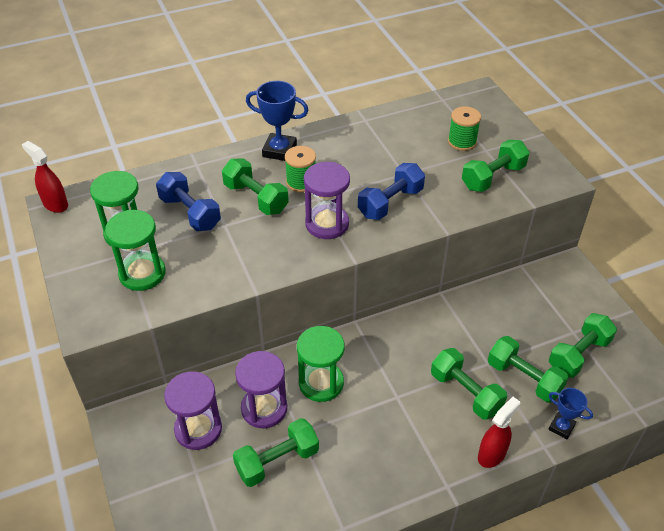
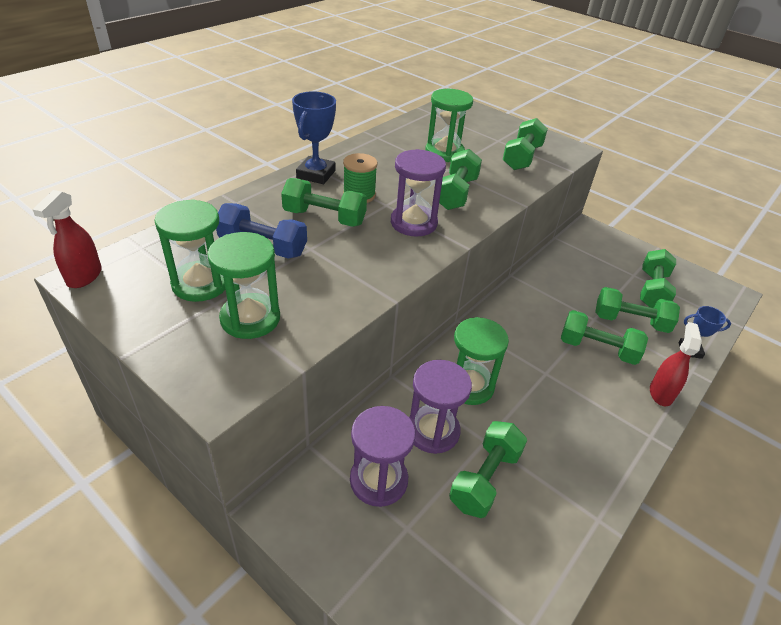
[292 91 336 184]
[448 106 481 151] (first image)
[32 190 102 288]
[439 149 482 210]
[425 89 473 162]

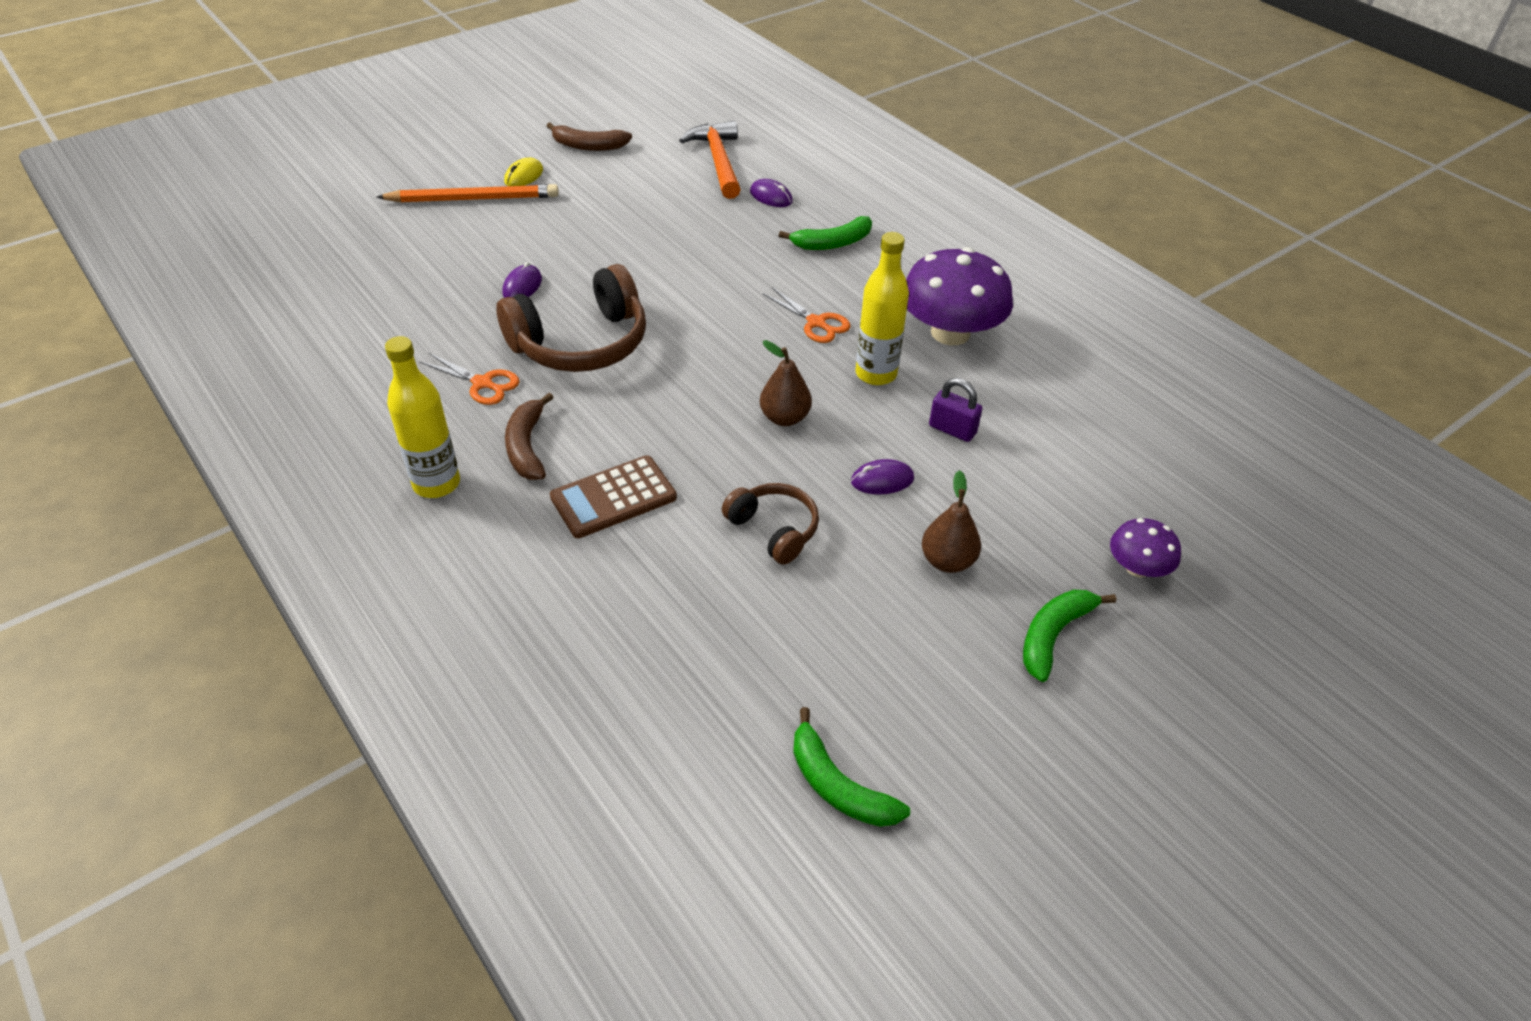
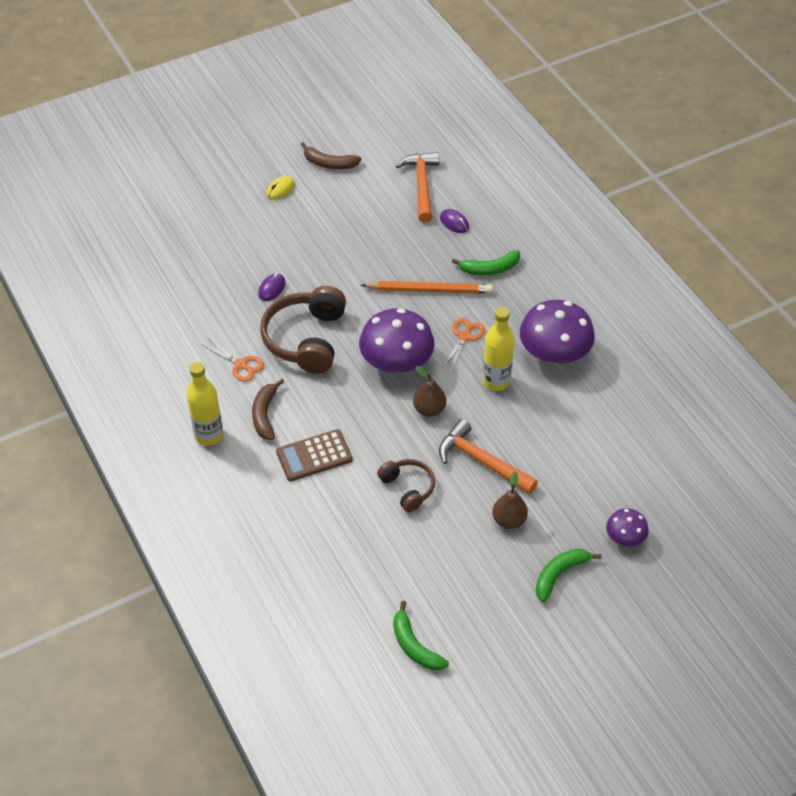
[361 281 493 294]
[260 286 346 374]
[443 318 485 371]
[929 378 982 442] (first image)
[439 419 538 494]
[359 308 435 373]

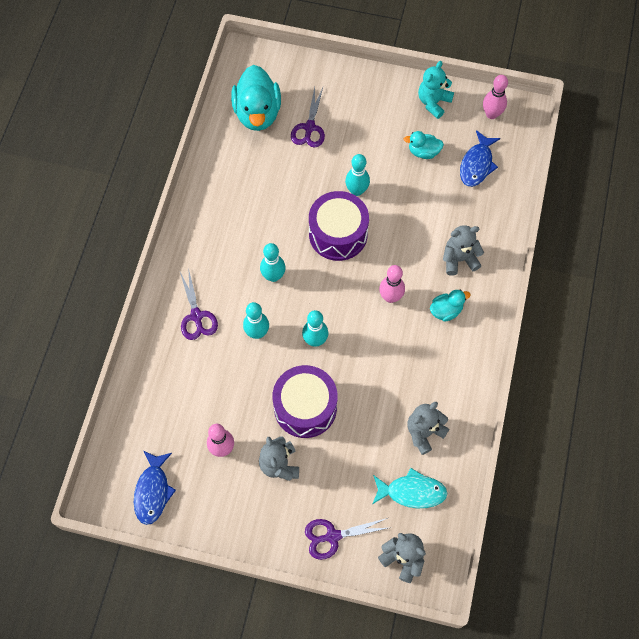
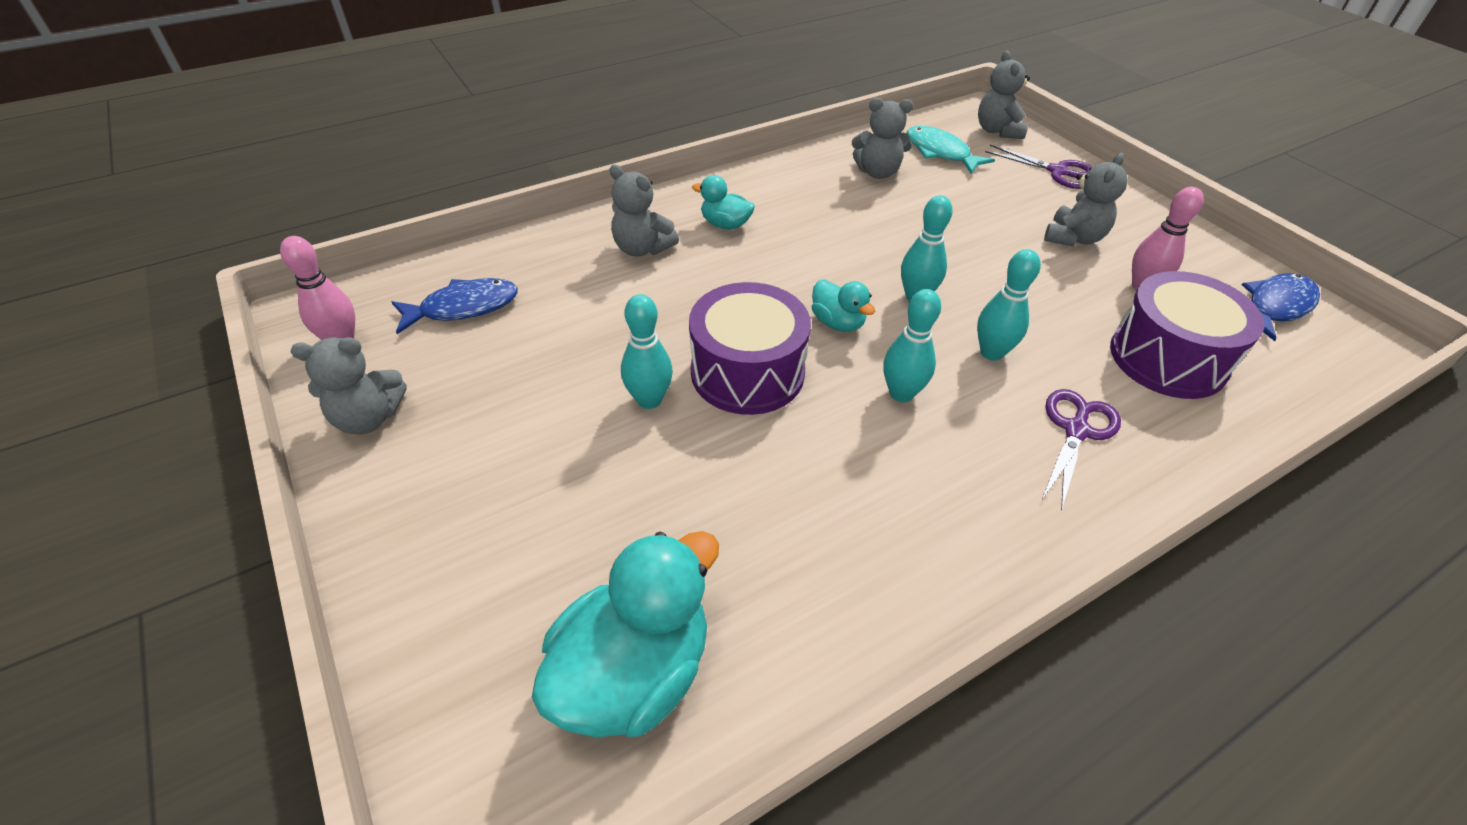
[290 337 407 434]
[291 87 325 148] (first image)
[812 280 875 332]
[379 265 405 303] (first image)
[1110 271 1264 399]

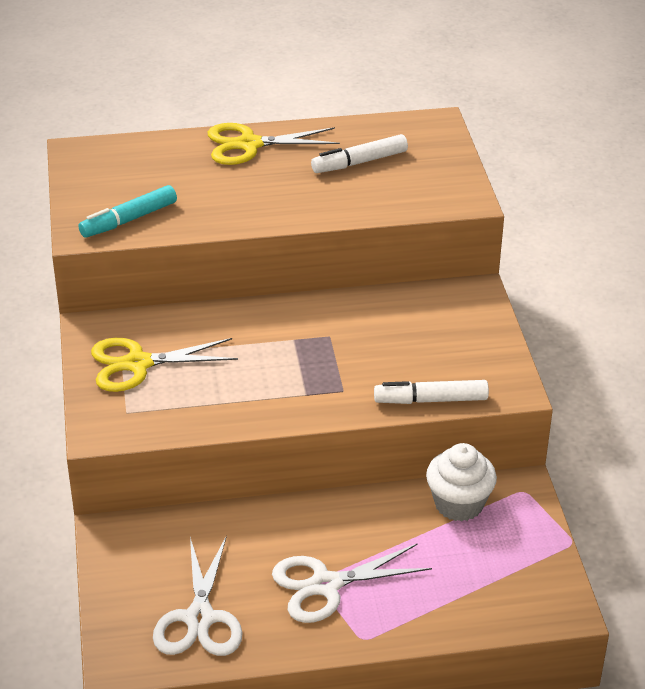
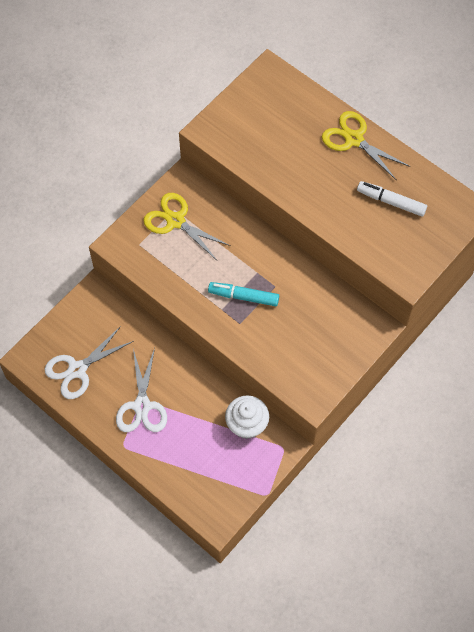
[208 282 279 306]
[374 380 489 404] (first image)
[116 348 167 432]

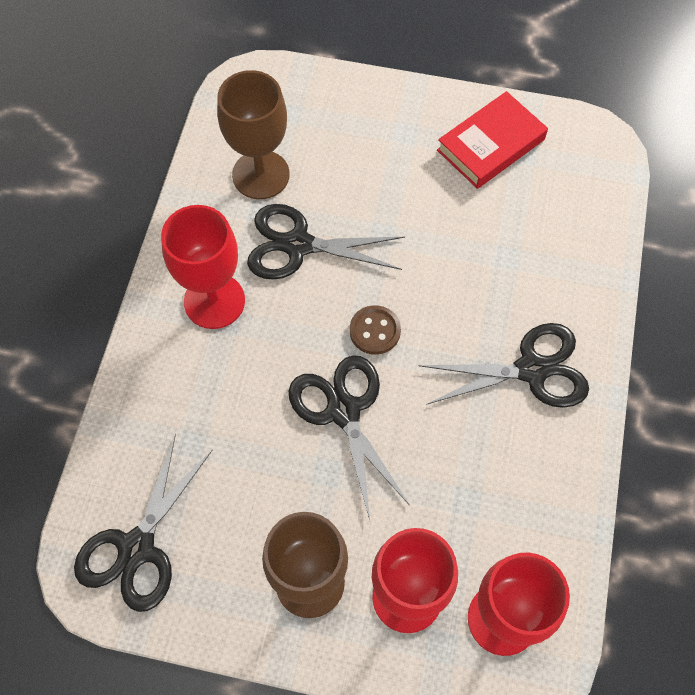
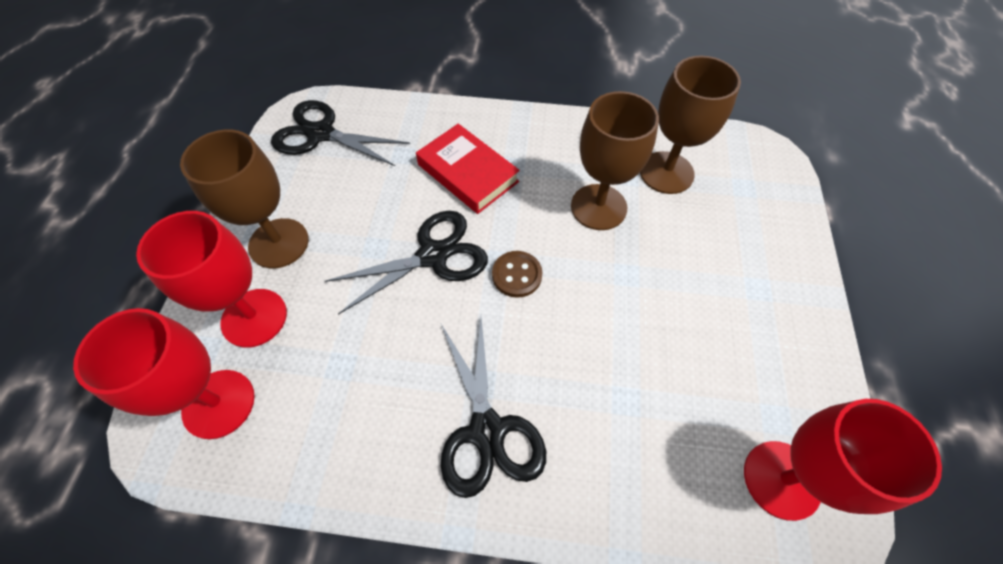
[416 124 520 214]
[571 91 659 230]
[744 399 942 521]

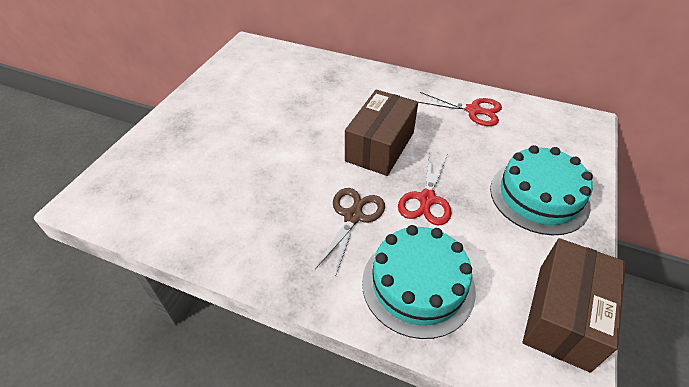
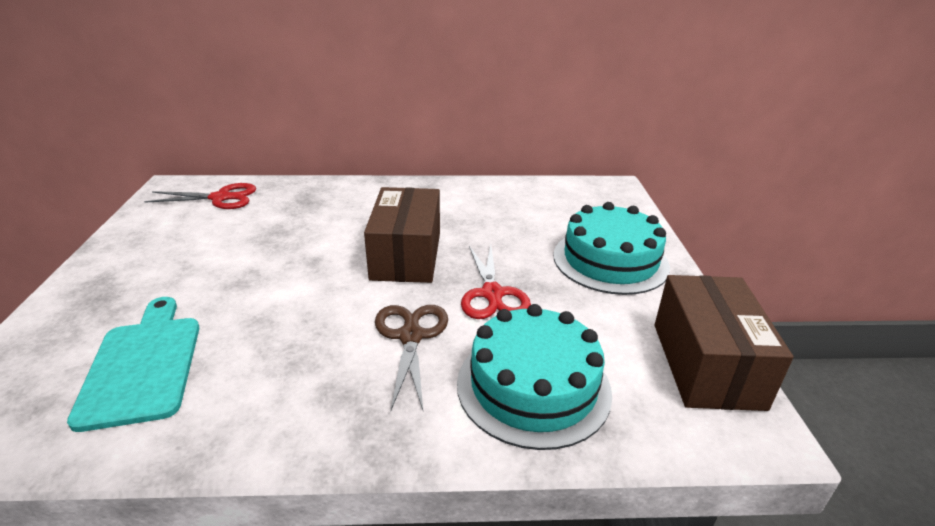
[144 183 256 209]
[67 297 199 432]

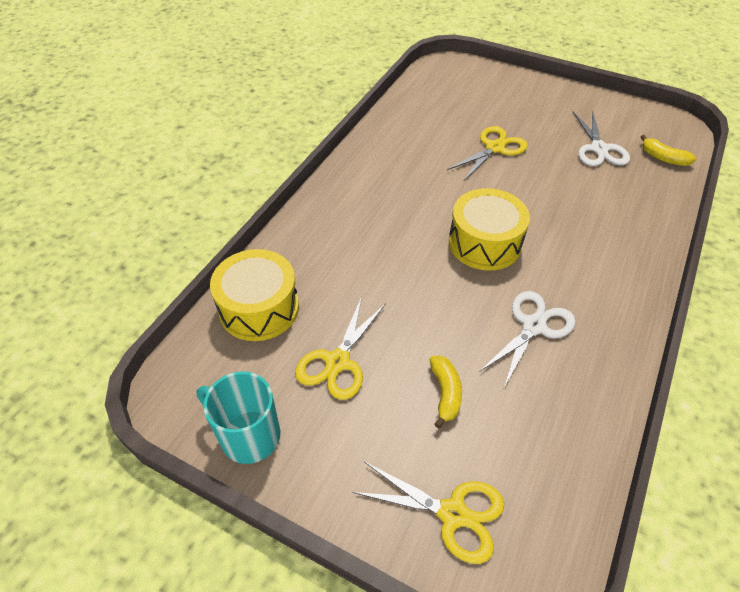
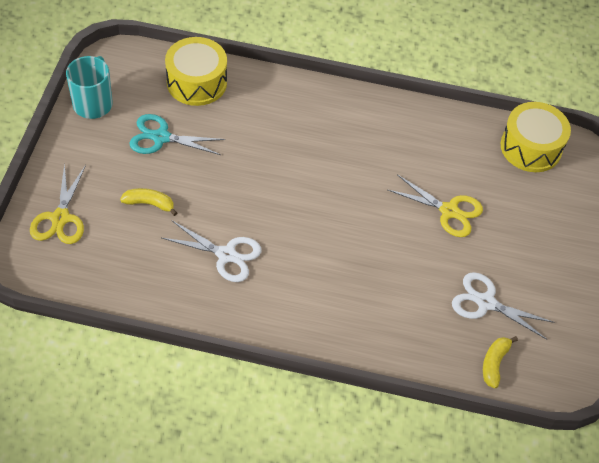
[452 272 555 340]
[501 102 571 172]
[129 114 225 155]
[120 188 177 216]

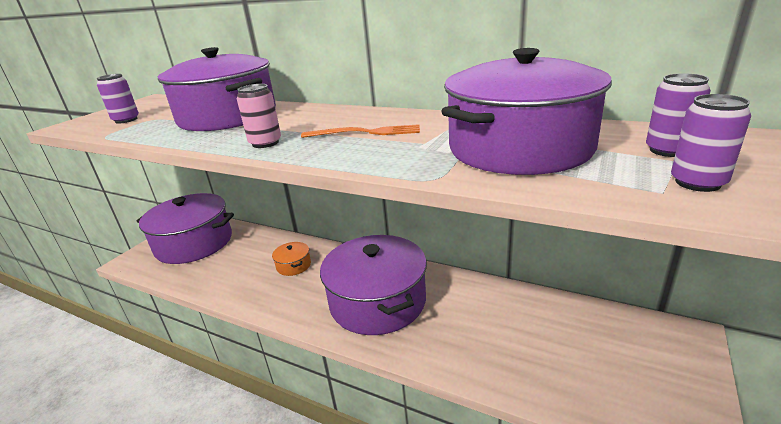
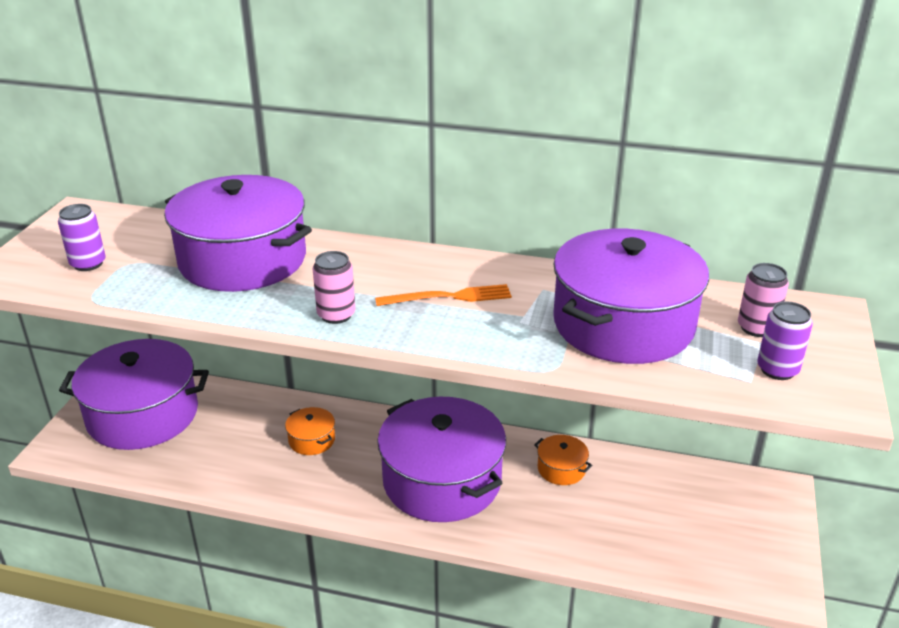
[738 263 789 337]
[534 435 592 485]

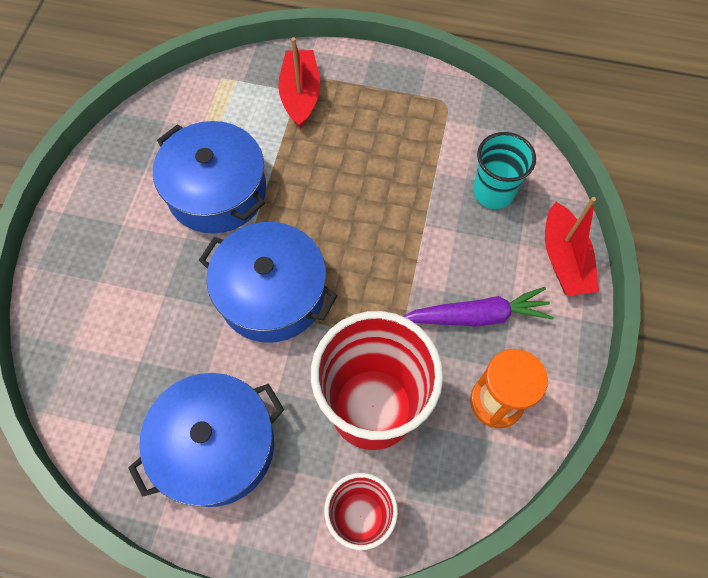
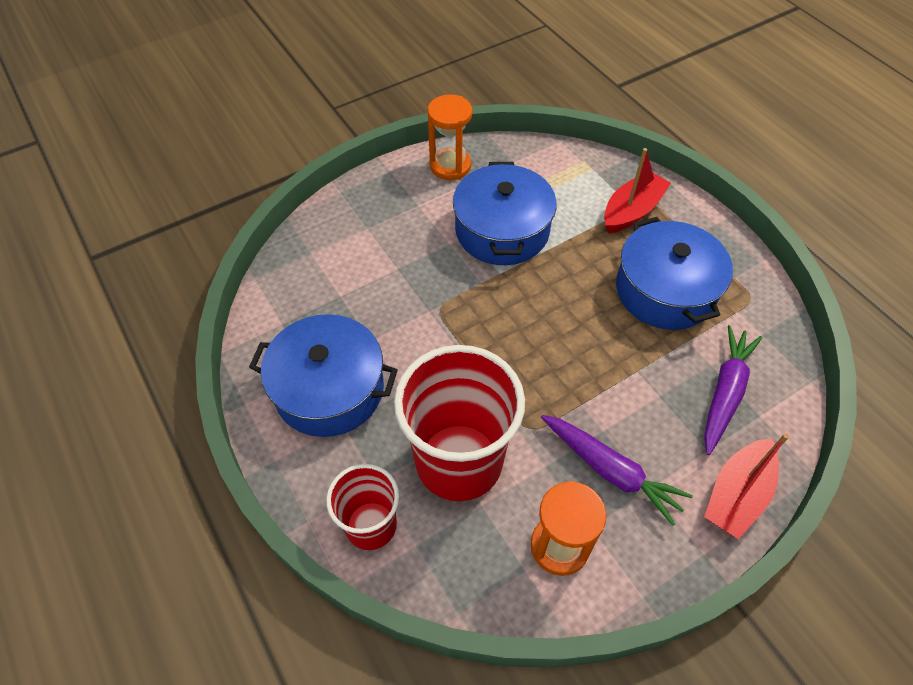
[704 325 762 455]
[616 217 733 330]
[427 94 472 180]

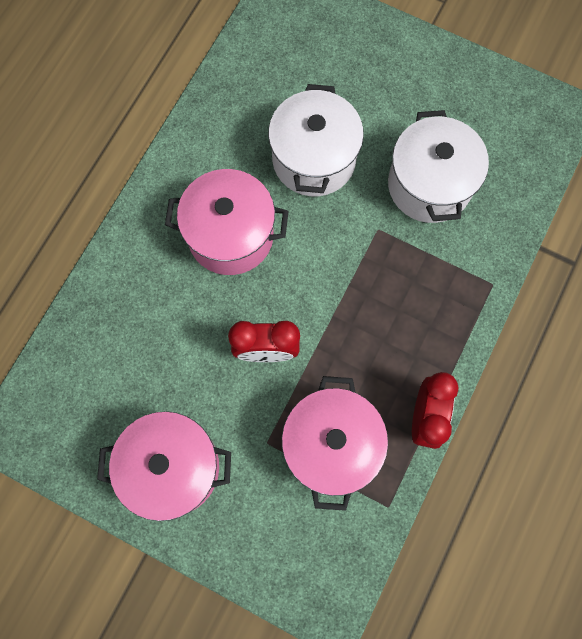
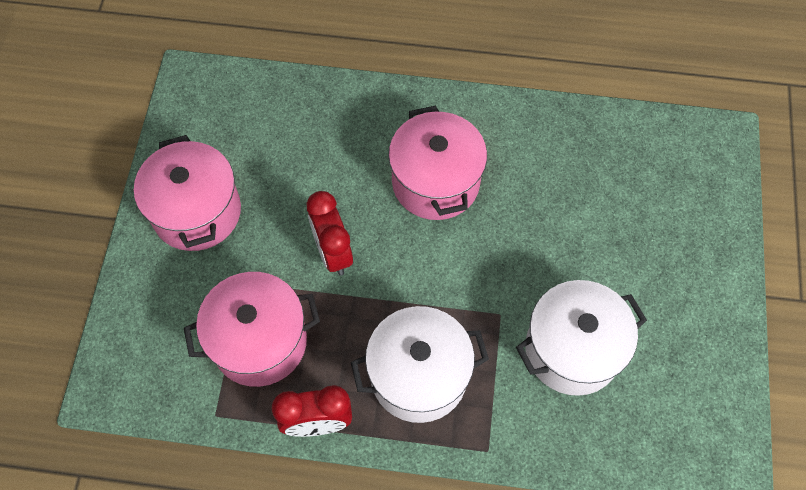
[351 306 489 423]

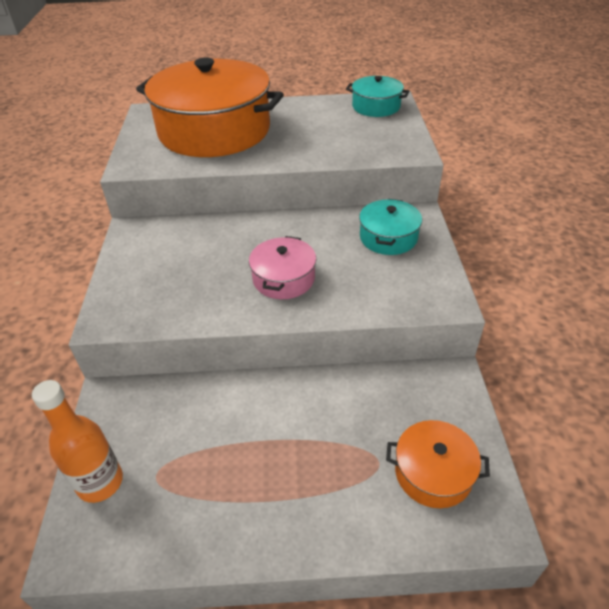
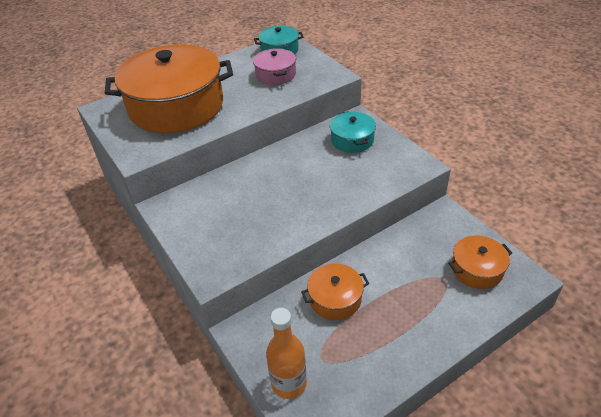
[253 48 296 85]
[301 263 369 320]

